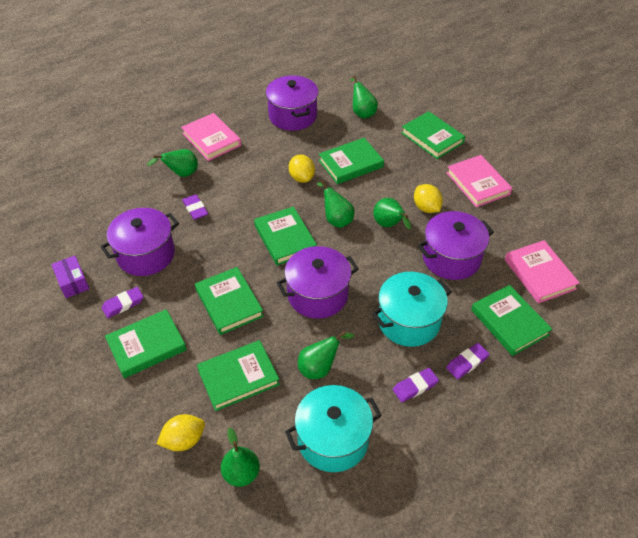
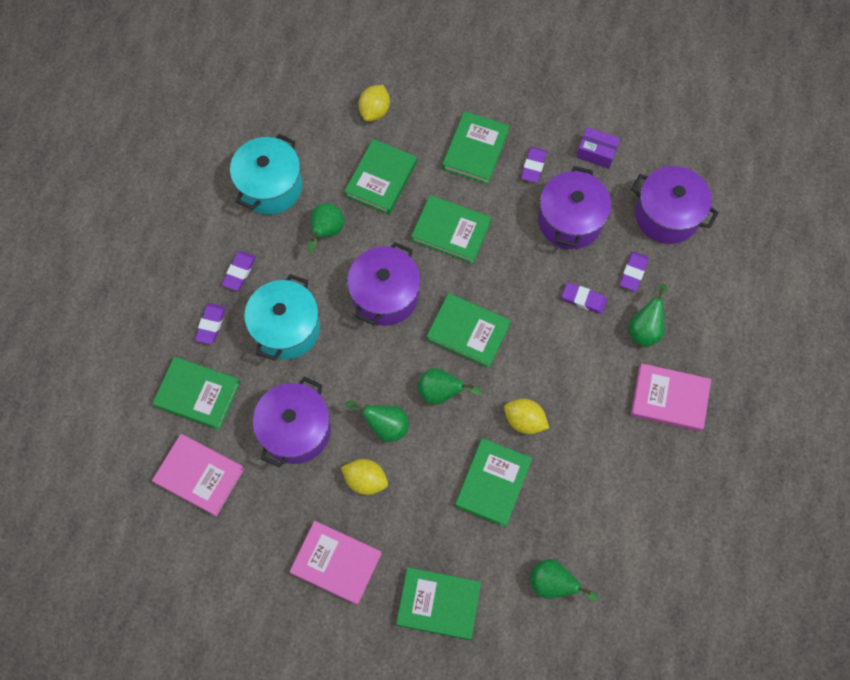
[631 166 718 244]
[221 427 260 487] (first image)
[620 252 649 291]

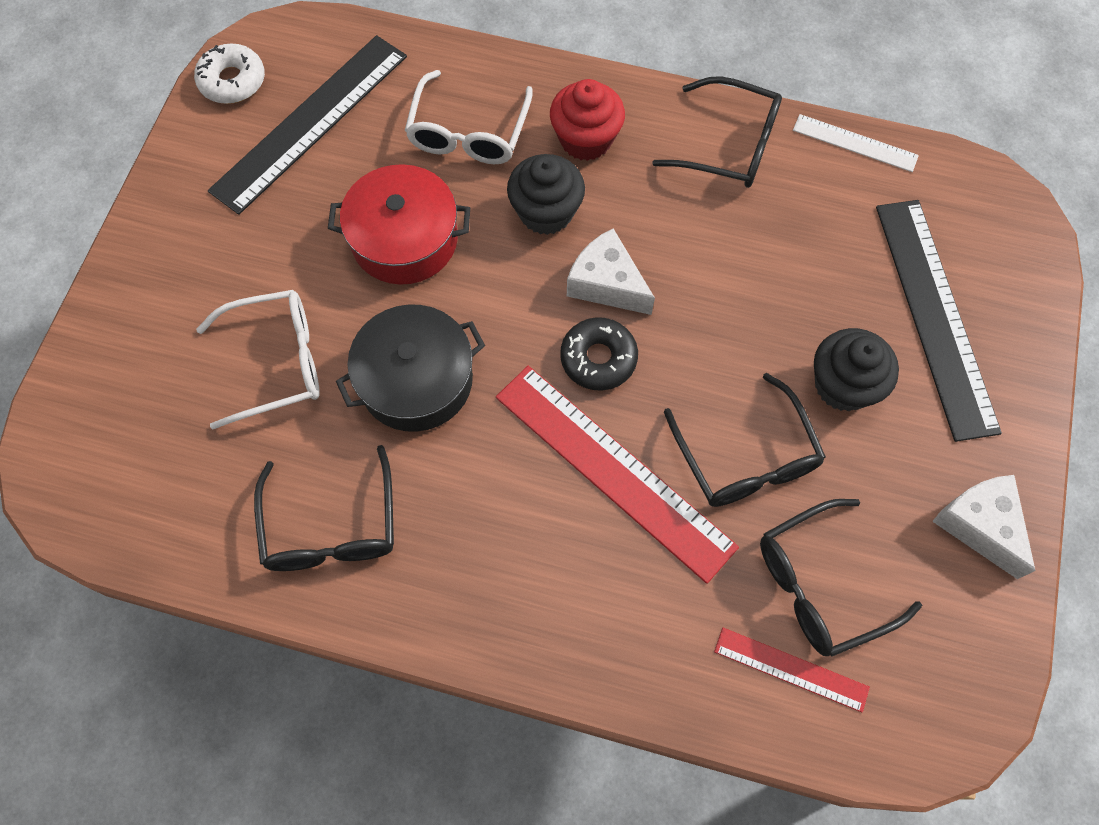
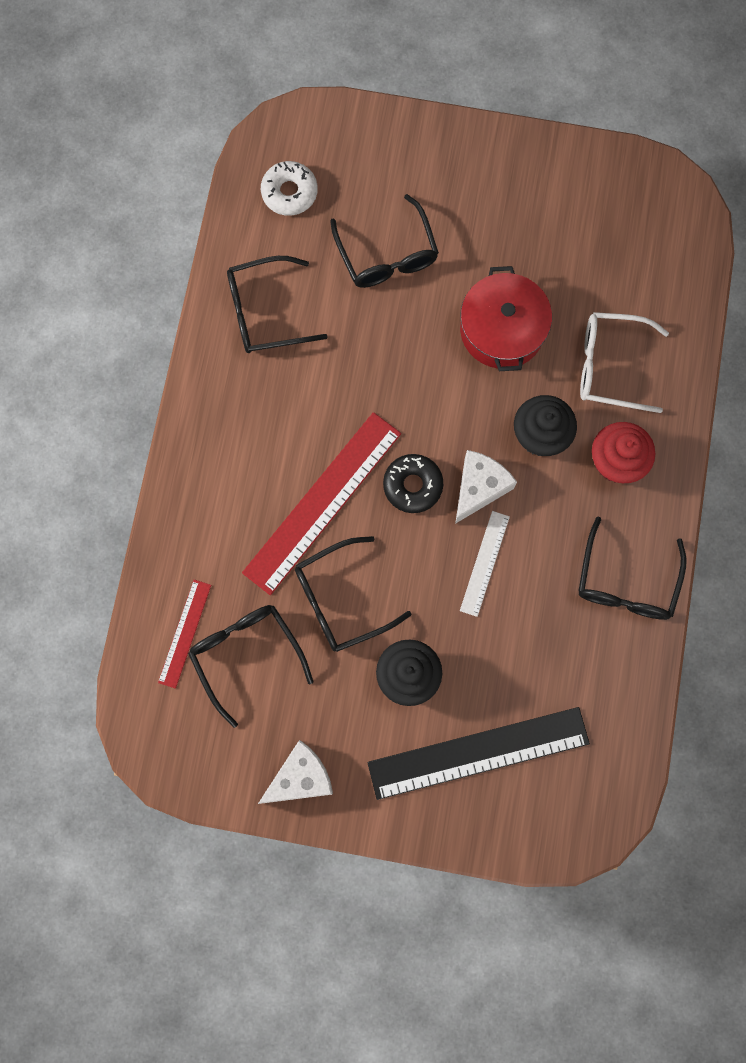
[208 35 407 215] (first image)
[261 161 318 216]
[460 511 510 617]
[330 194 439 288]
[336 304 485 432] (first image)

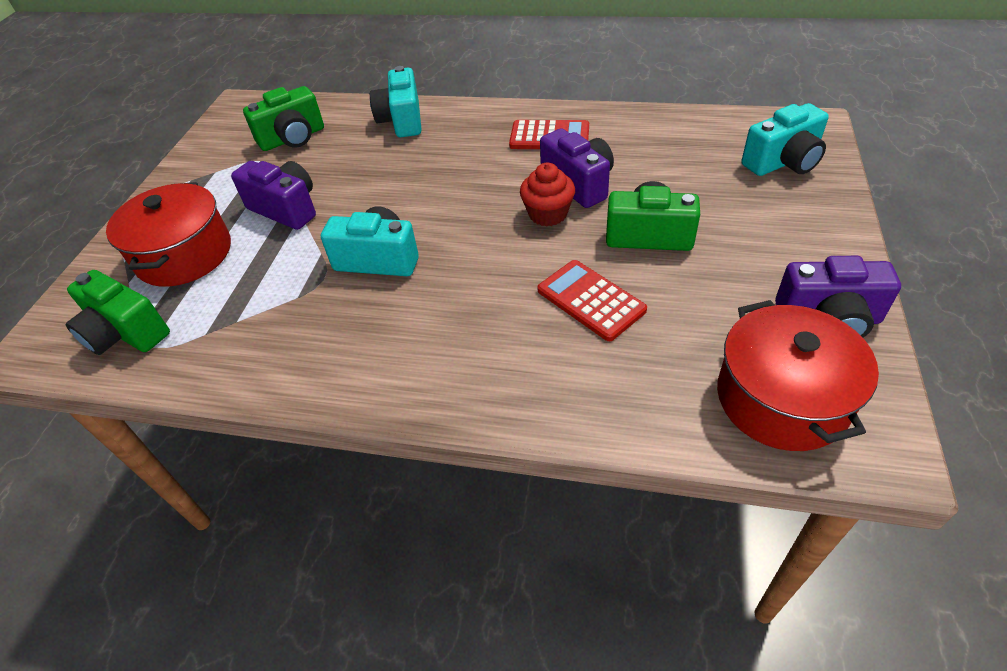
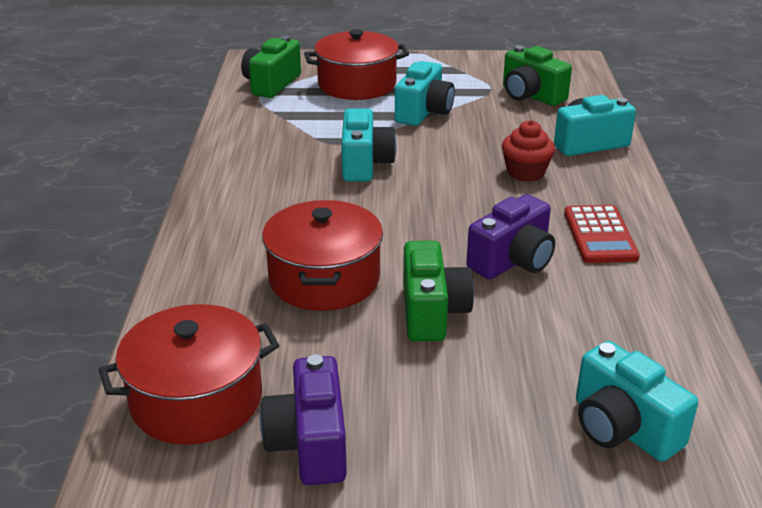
[395 61 455 126]
[502 120 555 182]
[262 200 383 311]

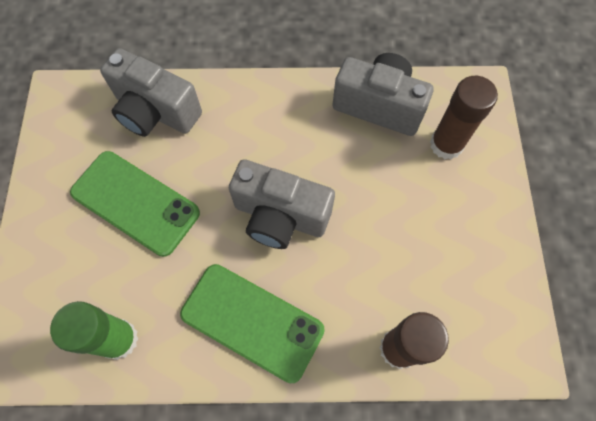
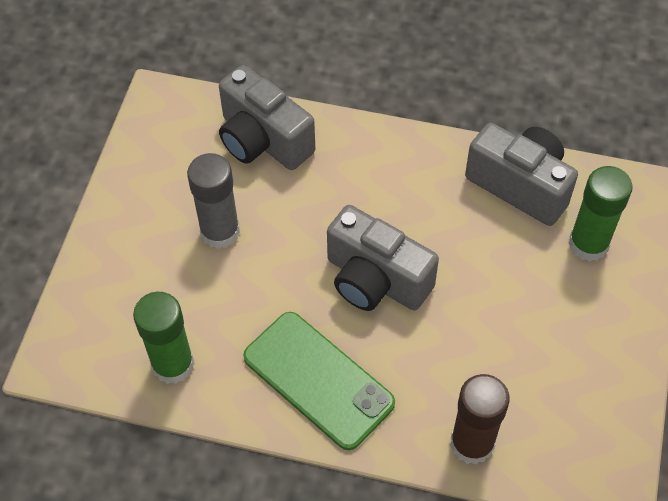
[568 166 633 262]
[187 153 240 249]

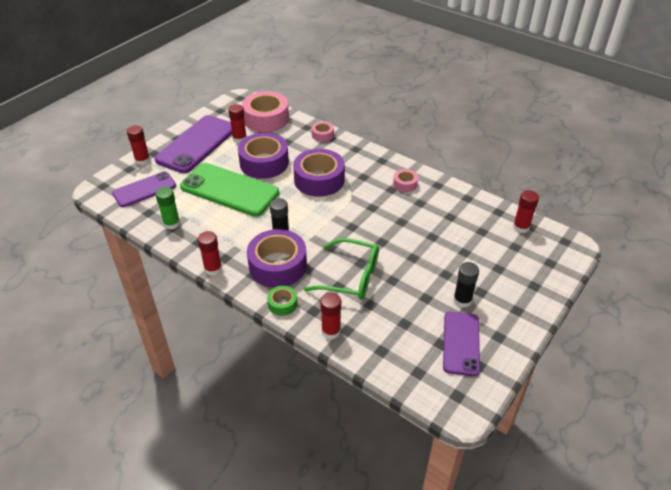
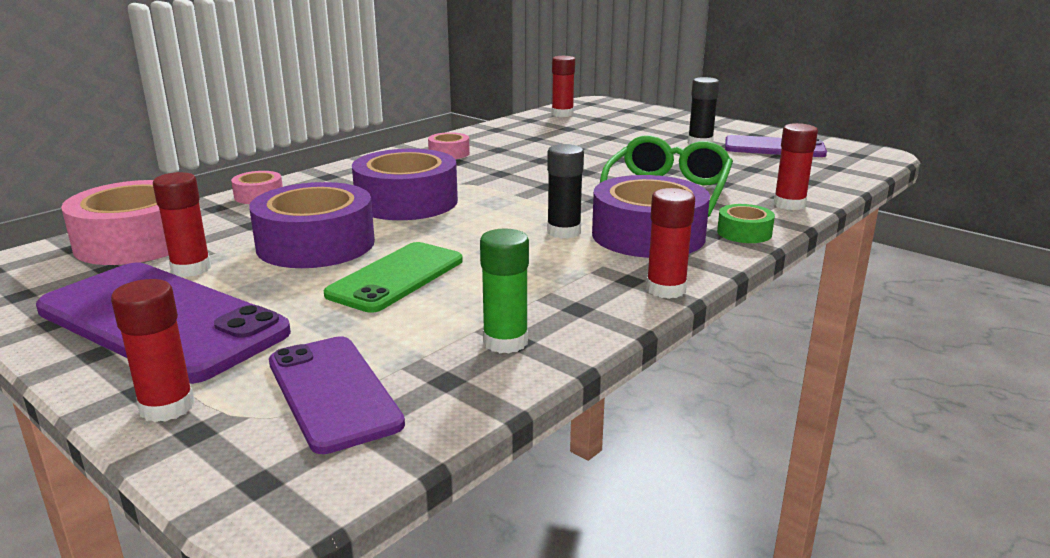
[324 242 463 313]

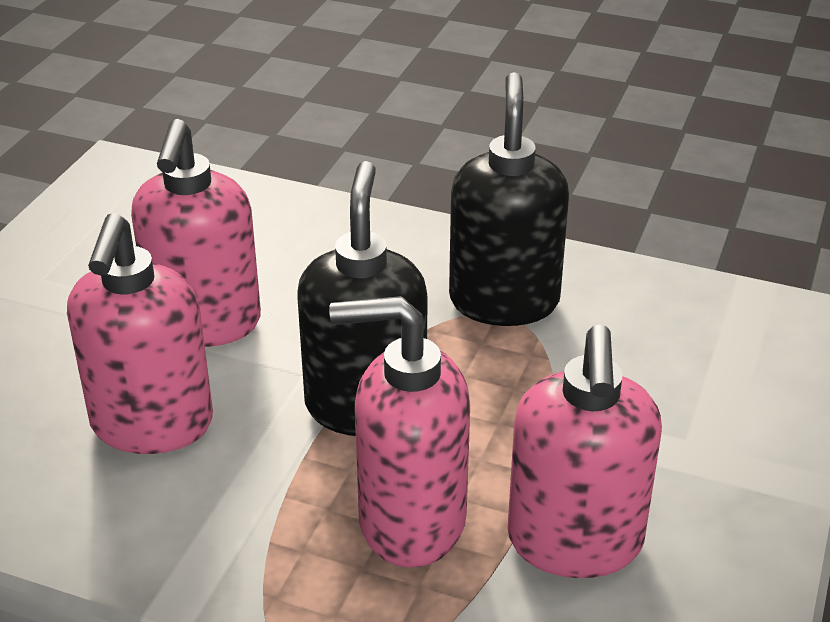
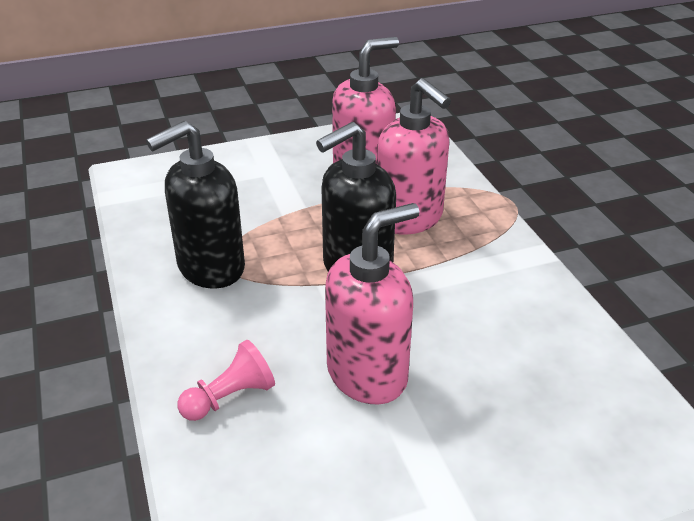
[67 213 213 454] (first image)
[177 340 275 421]

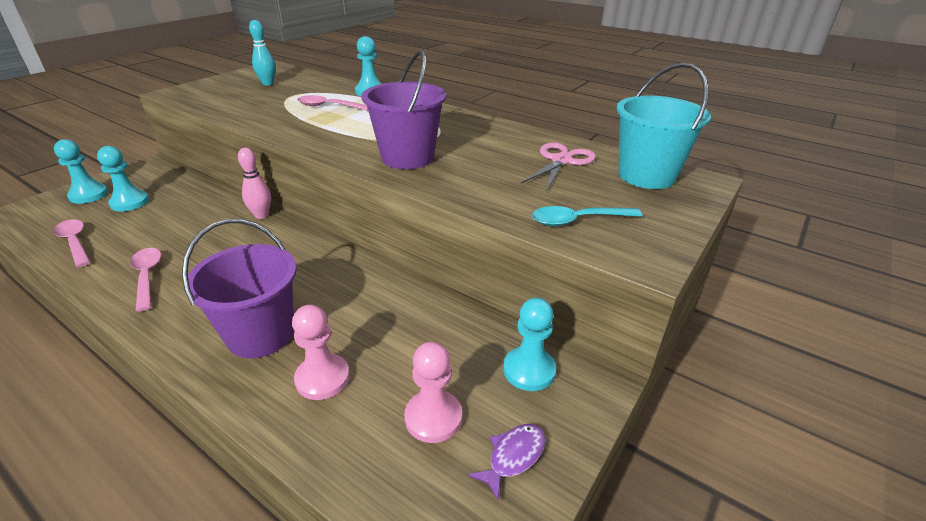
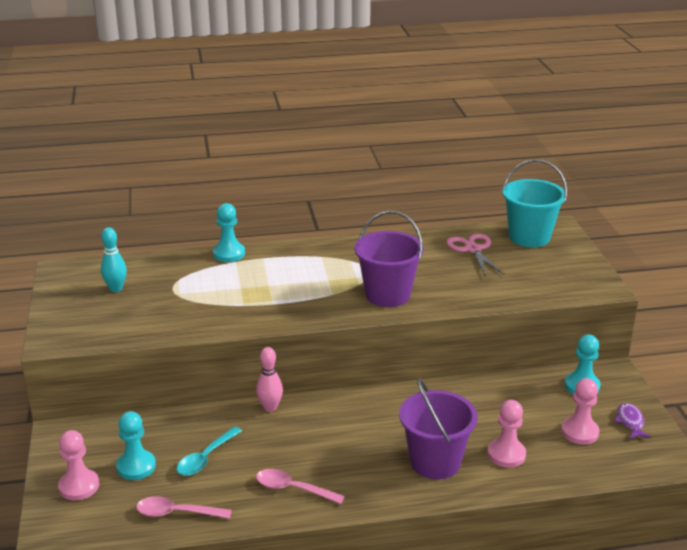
[297 95 368 111] (first image)
[58 430 99 500]
[176 426 242 476]

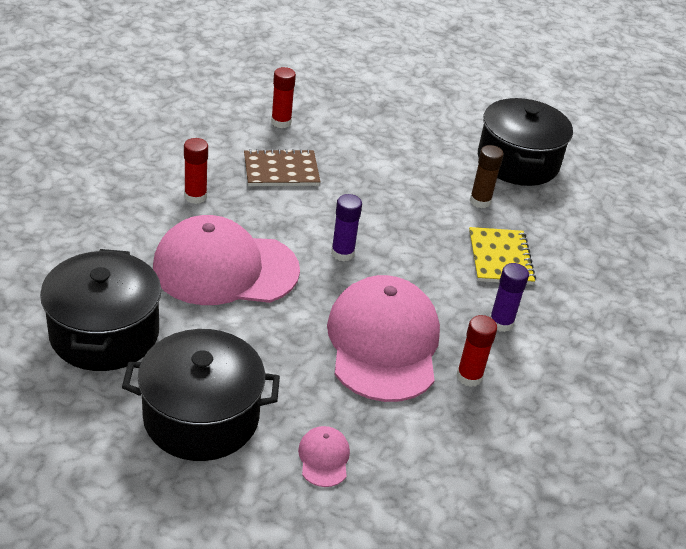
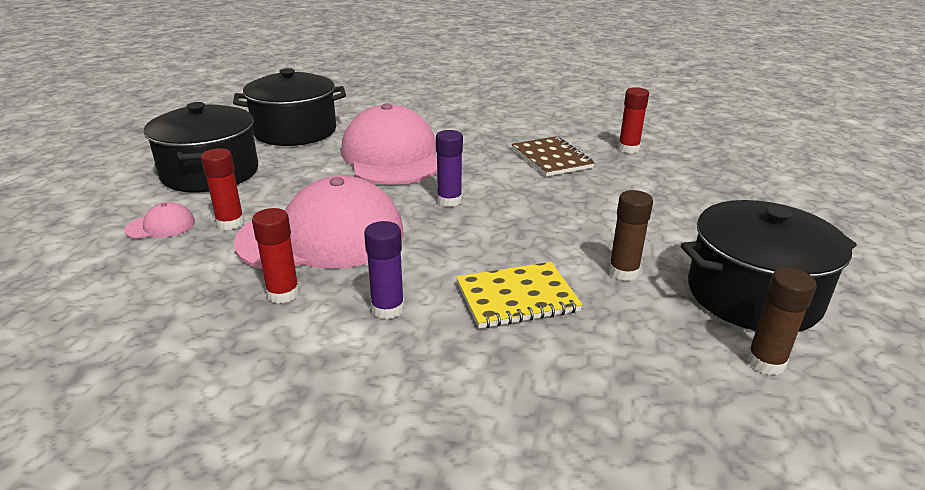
[201 148 245 230]
[747 268 817 375]

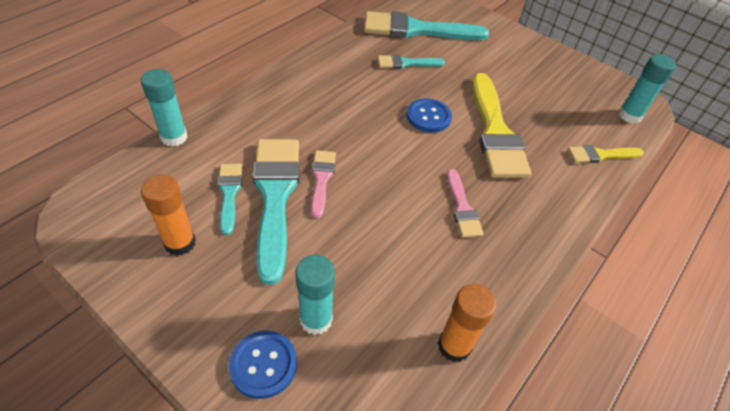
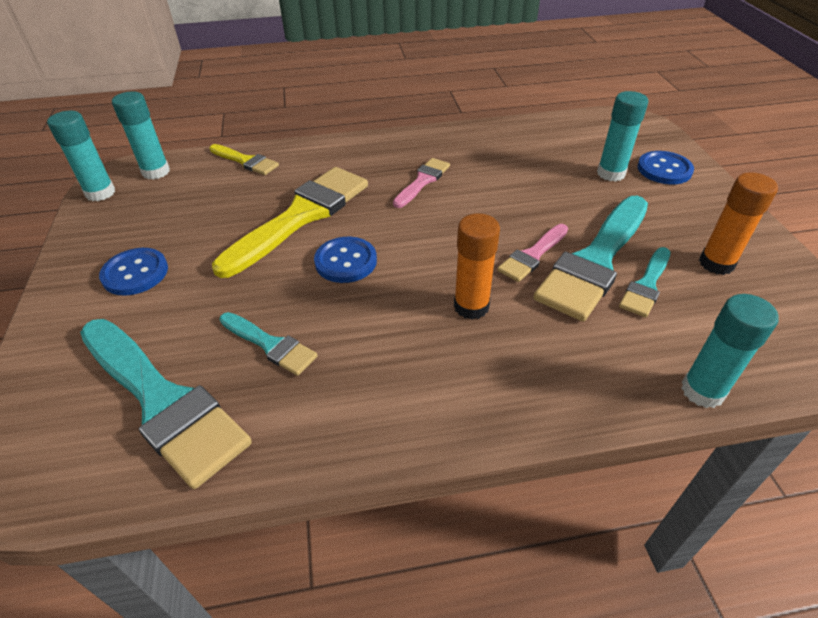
[454 213 500 320]
[47 111 115 201]
[99 248 168 296]

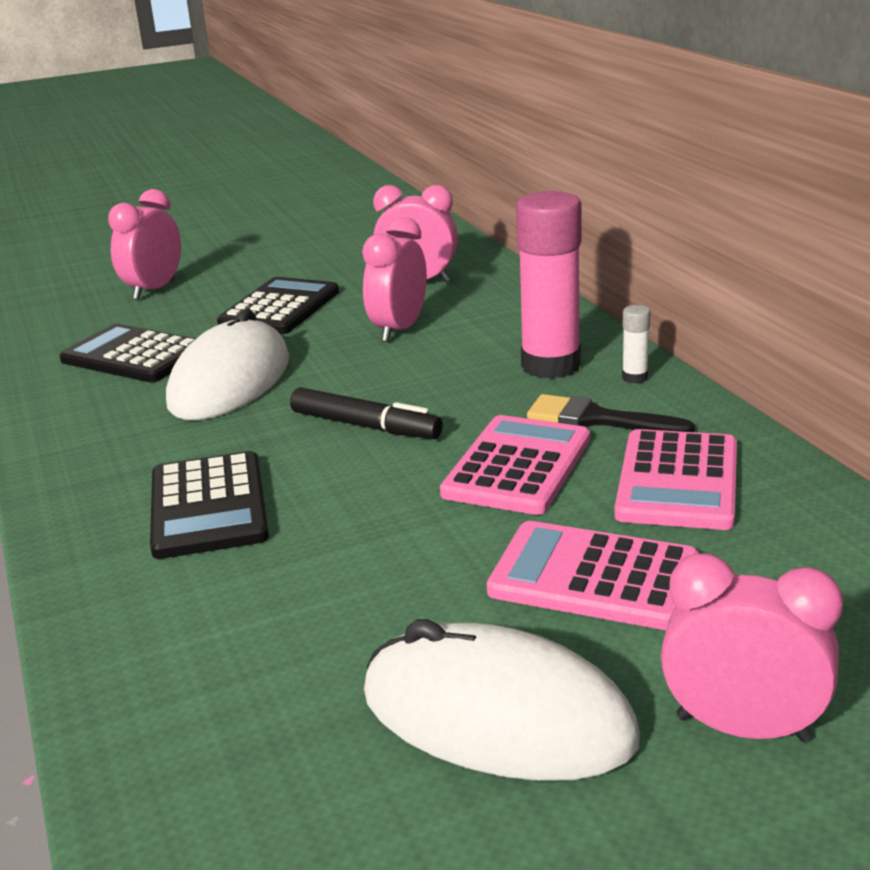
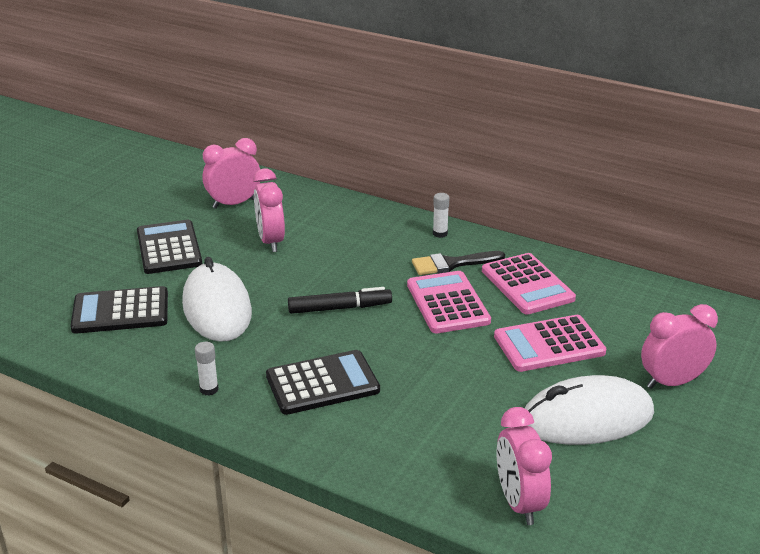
[497 407 552 525]
[516 191 582 379] (first image)
[266 350 380 415]
[195 342 219 396]

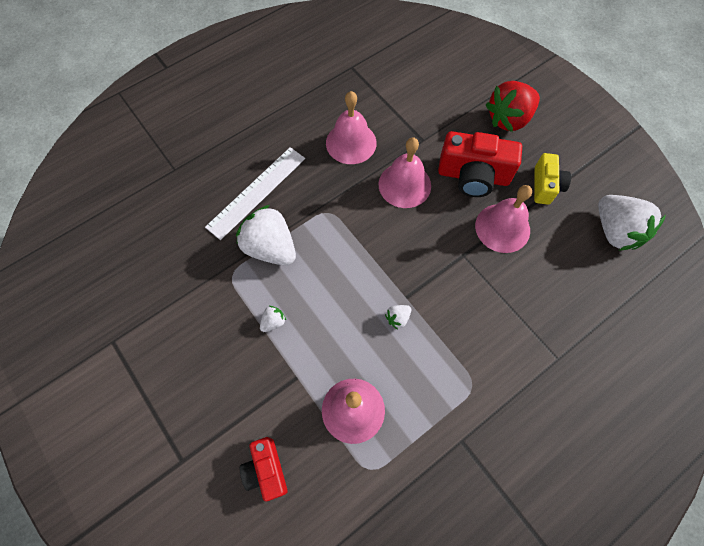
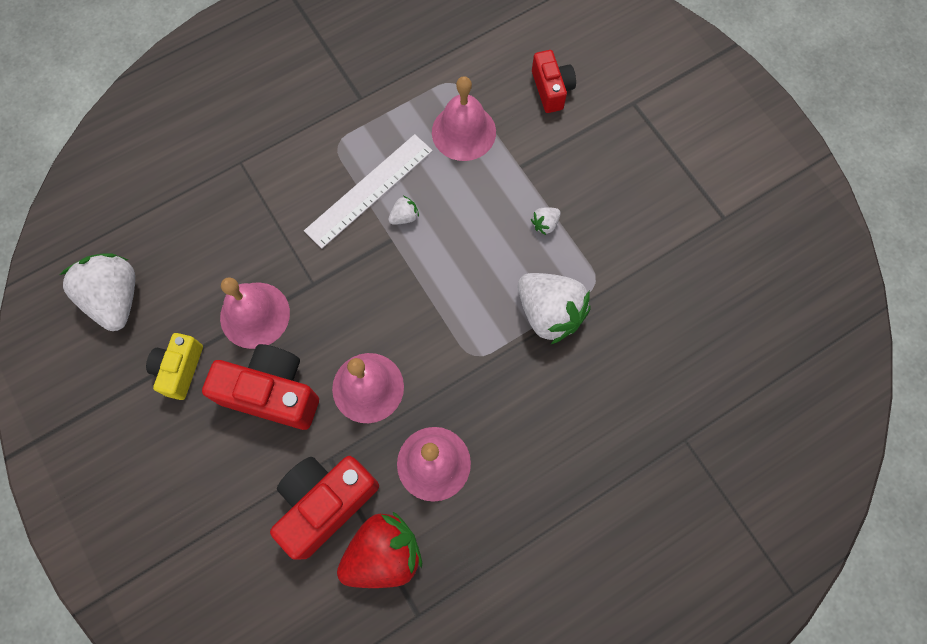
[337 512 422 588]
[304 134 433 249]
[270 456 379 560]

